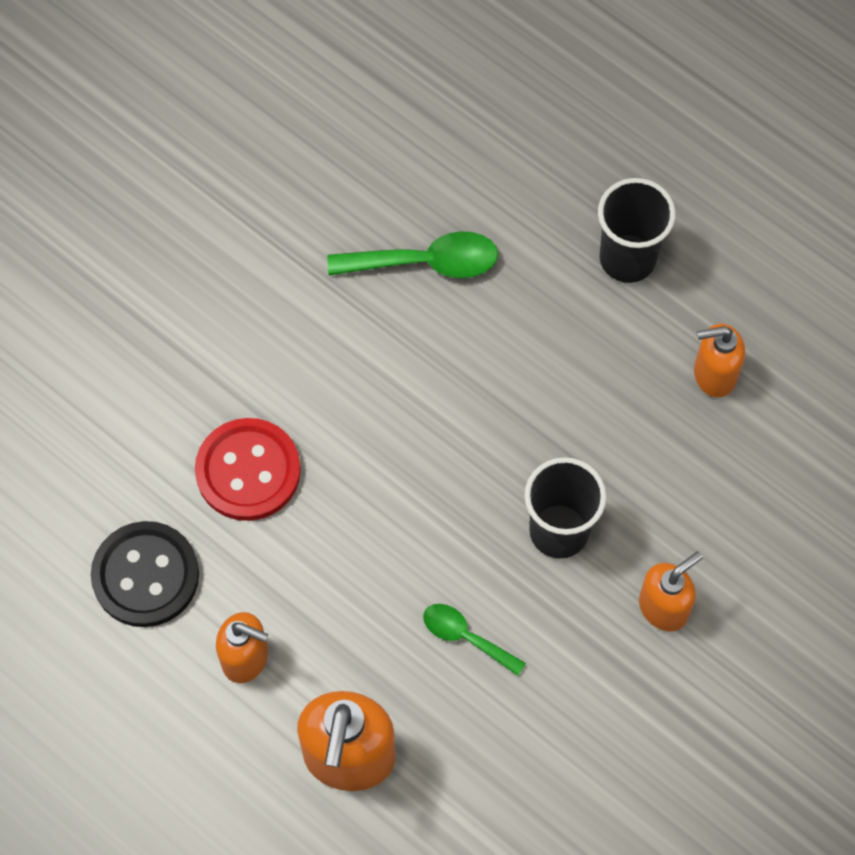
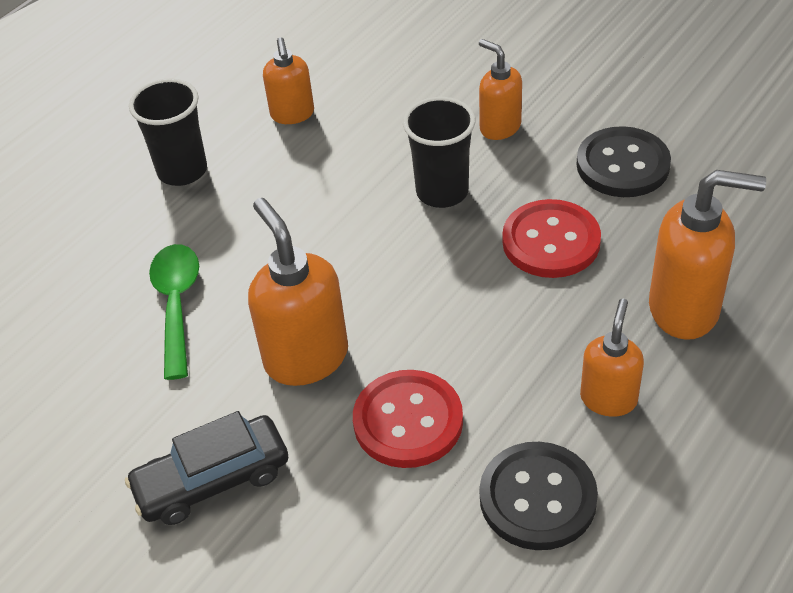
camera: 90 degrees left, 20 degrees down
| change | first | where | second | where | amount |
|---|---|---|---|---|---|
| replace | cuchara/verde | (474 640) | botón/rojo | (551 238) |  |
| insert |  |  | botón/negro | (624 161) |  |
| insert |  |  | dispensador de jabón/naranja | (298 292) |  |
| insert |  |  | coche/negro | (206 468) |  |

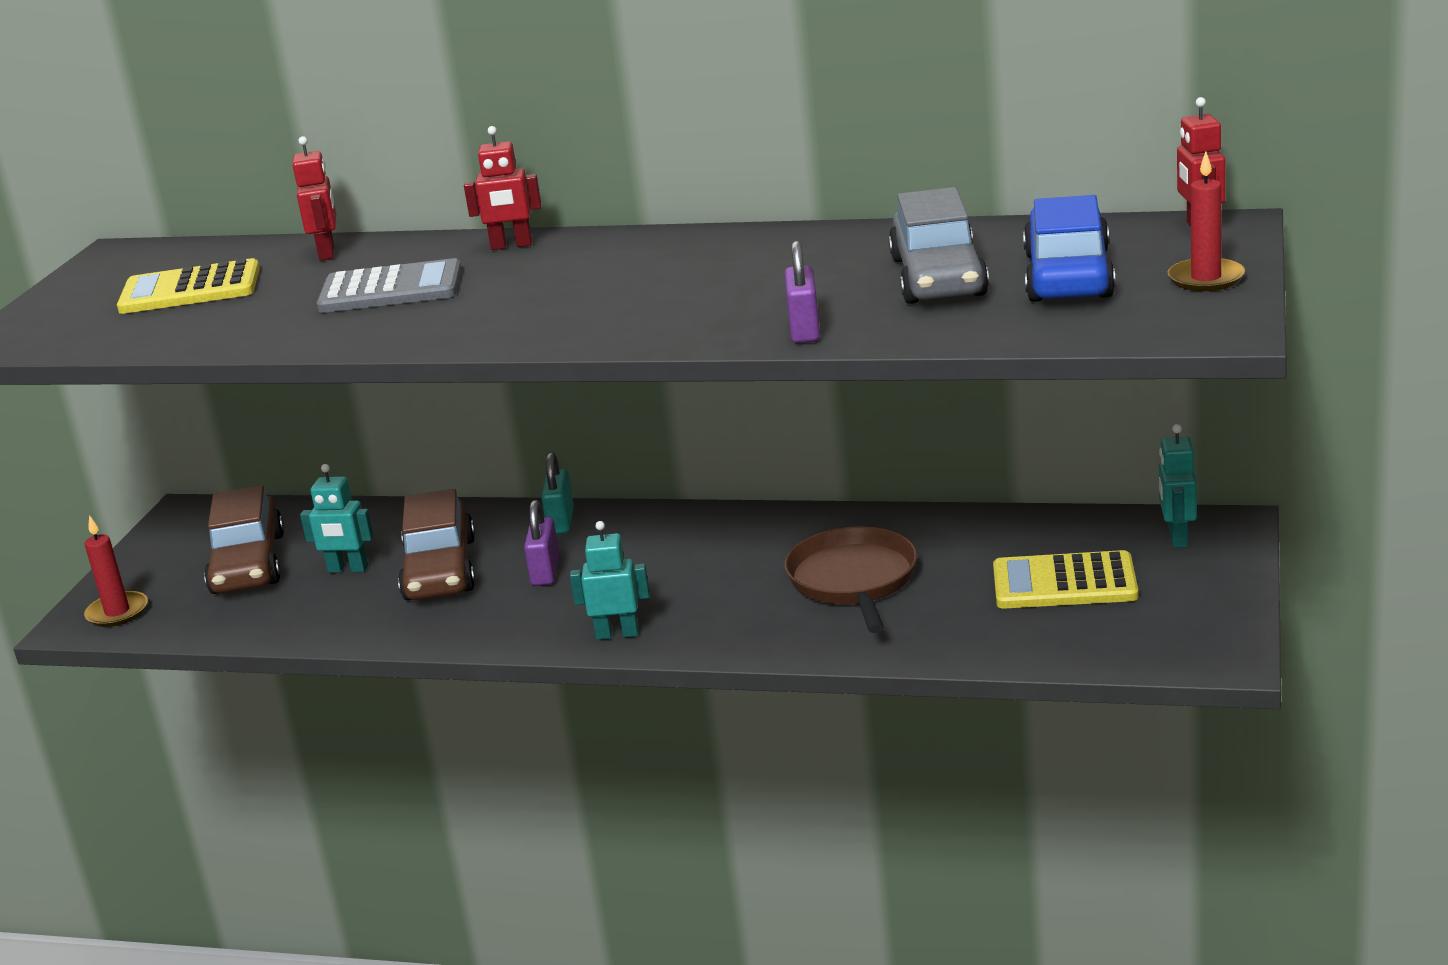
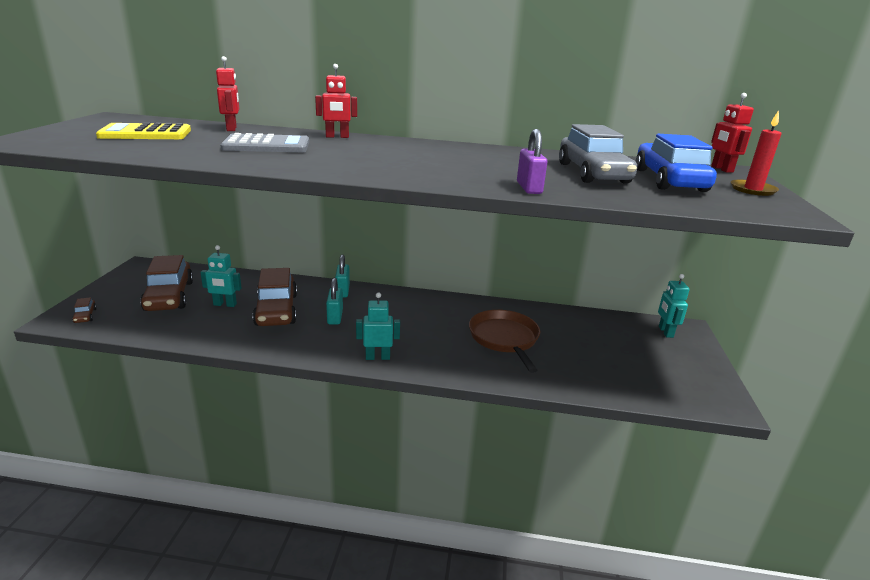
camera: 10 degrees left, 0 degrees up
| change | first | where | second | where | amount |
|---|---|---|---|---|---|
| recolor | candado/morado | (541 543) | candado/turquesa | (334 301) |  |
| replace | vela/rojo | (116 571) | coche/marrón | (84 310) |  |
| delete | calculadora/amarillo | (1066 579) |  |  |  |

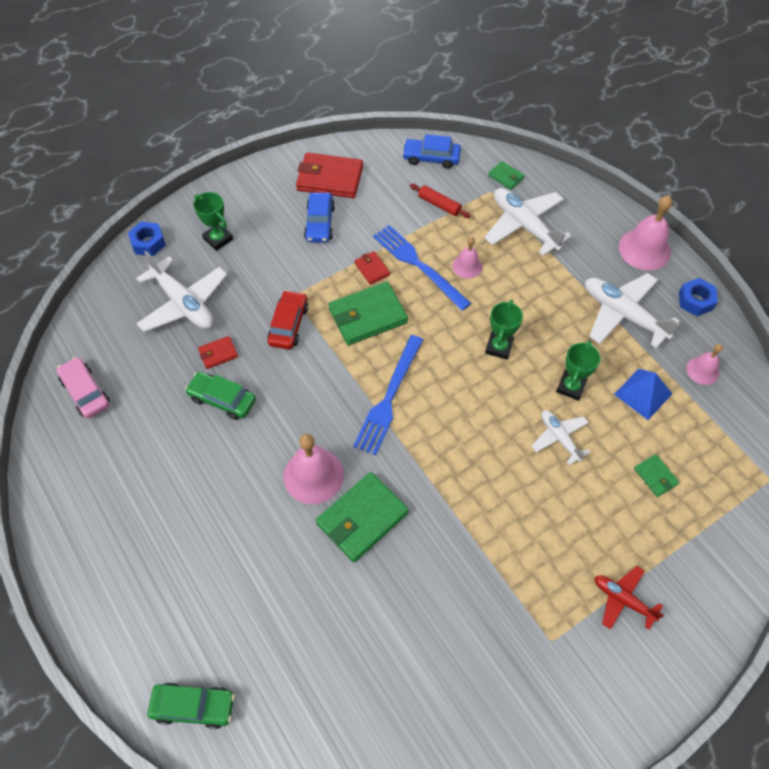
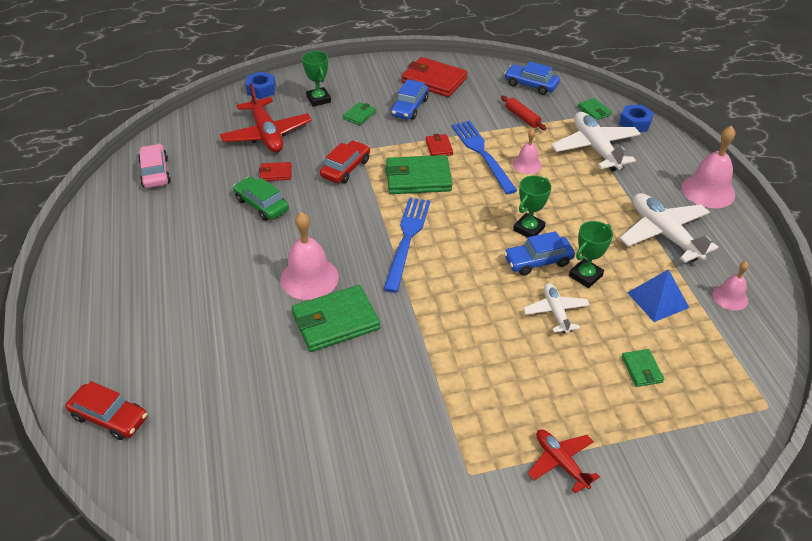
camera: 20 degrees right, 15 degrees down
| change | first | where | second | where | amount |
|---|---|---|---|---|---|
| recolor | avión/blanco | (181 291) | avión/rojo | (266 118) |  |
| move | tuerca/azul | (698 297) |  | (636 118) |  |
| rotate | tenedor/azul | (388 395) |  | (406 245) | 150 degrees clockwise |
| recolor | coche/verde | (191 705) | coche/rojo | (106 410) |  |
| insert |  |  | cartera/verde | (359 113) |  |
| insert |  |  | coche/azul | (539 253) |  |

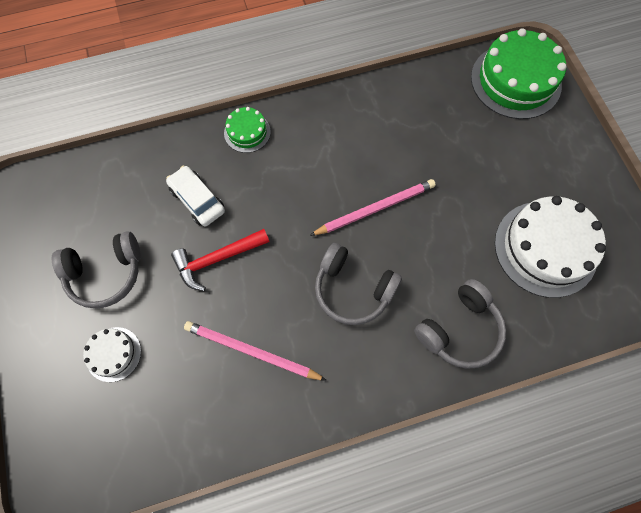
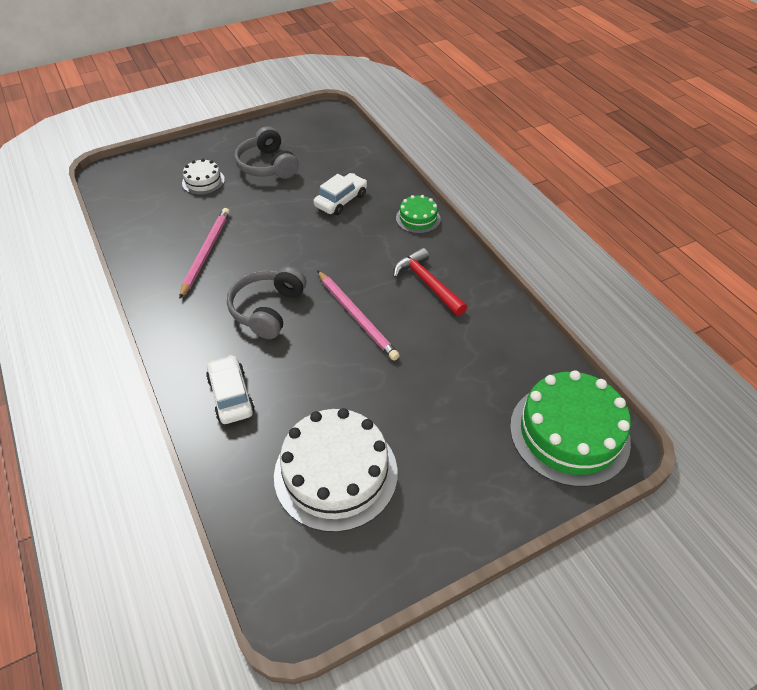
camera: 80 degrees right, 20 degrees down
| change | first | where | second | where | amount |
|---|---|---|---|---|---|
| move | martillo/rojo | (220 260) |  | (430 281) |  |
| replace | auriculares/gris | (460 324) | coche/blanco | (230 389) |  |

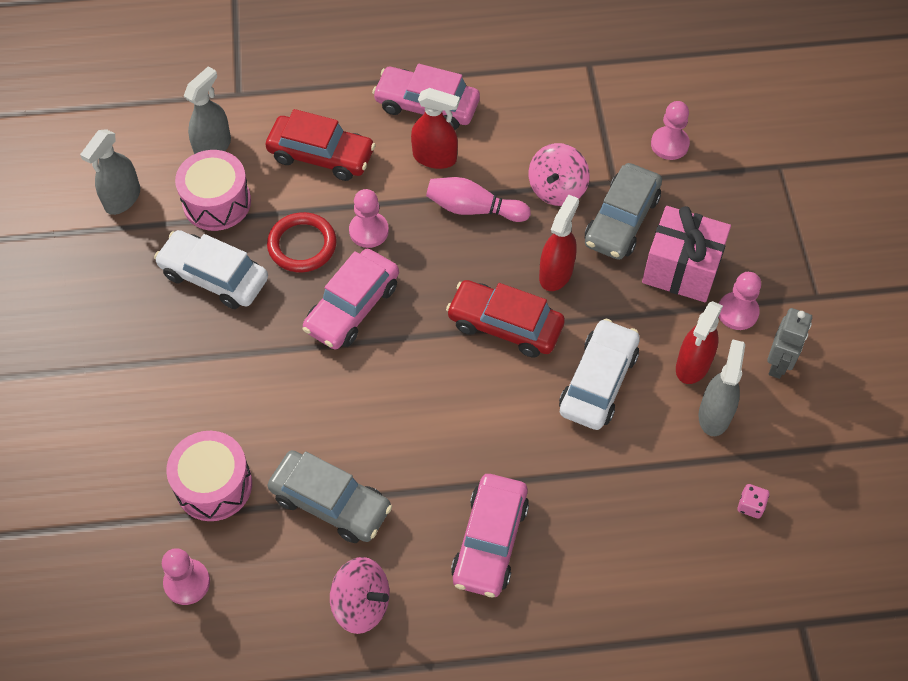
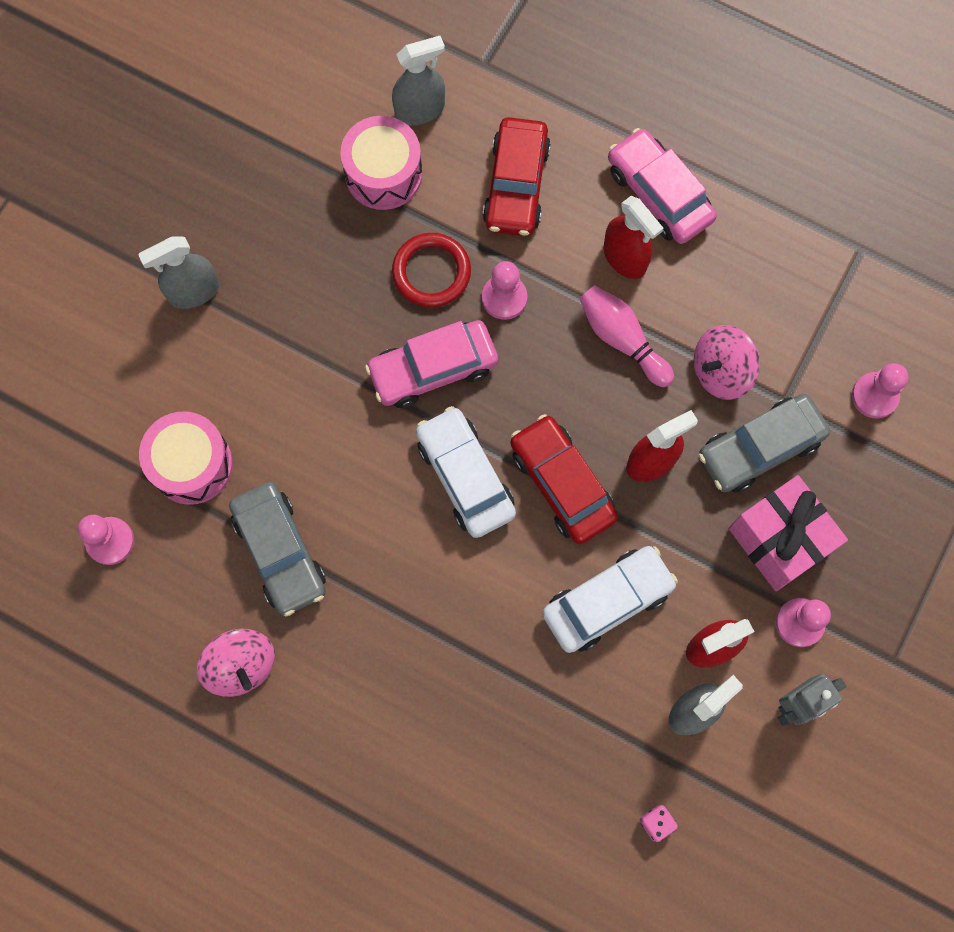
camera: 35 degrees right, 15 degrees up
| change | first | where | second | where | amount |
|---|---|---|---|---|---|
| rotate | coche/rojo | (321 145) |  | (517 176) | 45 degrees clockwise |
| move | pulverizador/gris | (110 172) |  | (178 272) |  |
| move | coche/blanco | (211 269) |  | (466 472) |  |
| delete | coche/rosa | (490 535) |  |  |  |

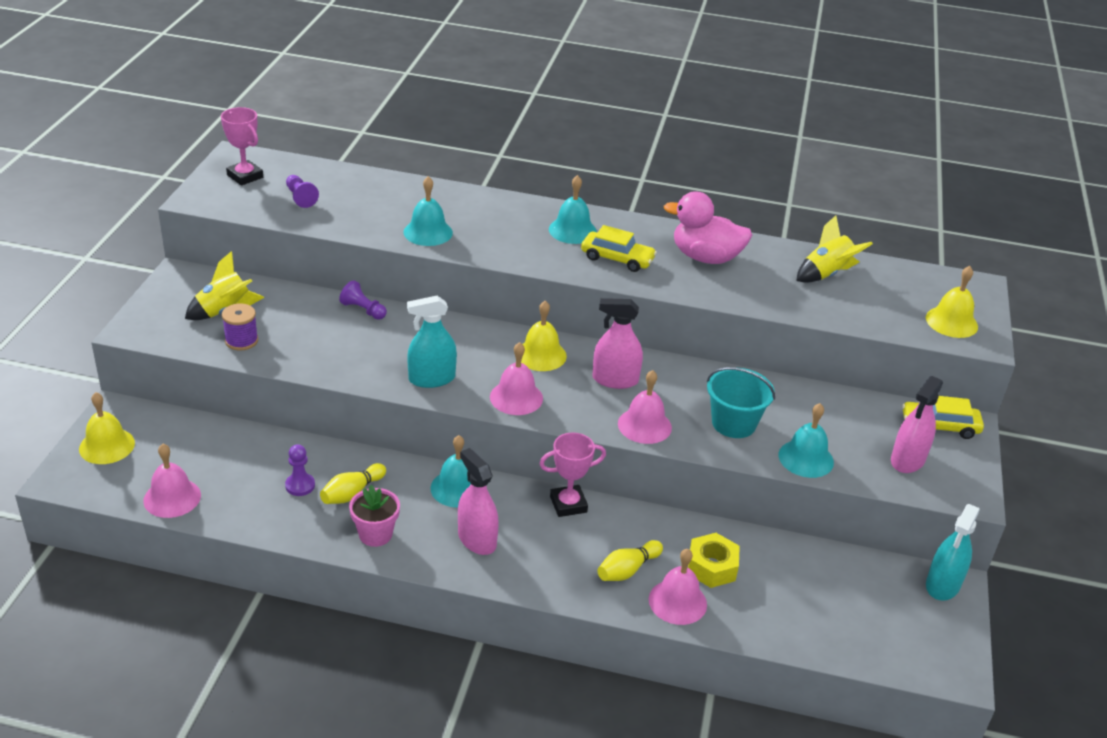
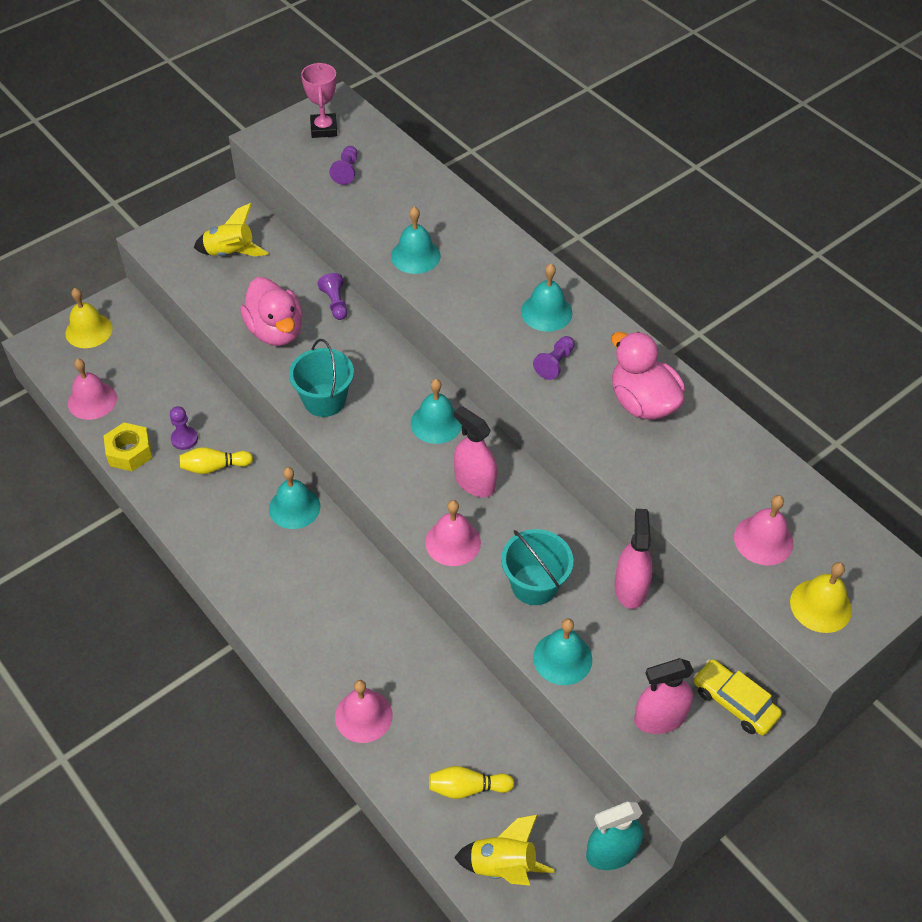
camera: 40 degrees right, 15 degrees up
| change | first | where | second | where | amount |
|---|---|---|---|---|---|
| move | cohete/amarillo | (834 249) |  | (504 850) |  |
| replace | coche/amarillo | (619 248) | peón/morado | (554 358) |  |
| replace | pulverizador/turquesa | (432 342) | balde/turquesa | (321 378) |  |
| recolor | campana/amarillo | (544 336) | campana/turquesa | (436 411) |  |
| delete | carrete/morado | (240 327) |  |  |  |
| move | campana/rosa | (516 378) |  | (763 530) |  |
| delete | trofeo/rosa | (572 474) |  |  |  |
| move | pulverizador/rosa | (478 501) |  | (633 559) |  |
| delete | maceta/rosa | (374 516) |  |  |  |
| move | tuerca/amarillo | (714 560) |  | (128 447) |  |
| move | bolo/amarillo | (630 560) |  | (471 782) |  |
| insert |  |  | pato/rosa | (271 311) |  |

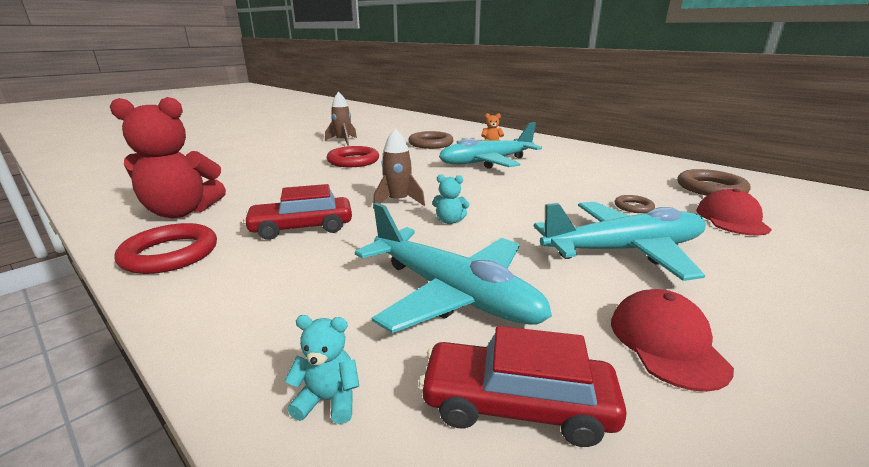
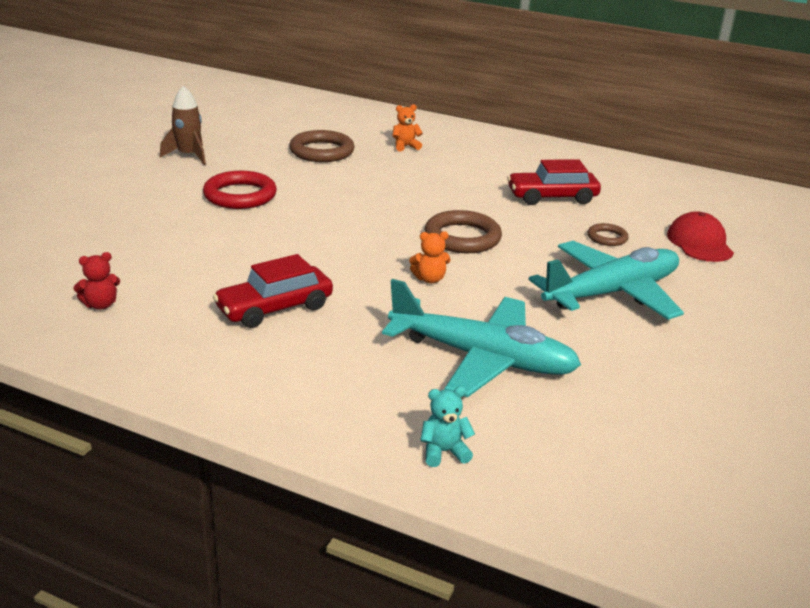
camera: 20 degrees left, 5 degrees up
| change | first | where | second | where | amount |
|---|---|---|---|---|---|
| resize | osito/rojo | (168 157) |  | (96 281) | x0.43 |
| delete | avión/turquesa | (490 145) |  |  |  |
| delete | cohete/marrón | (399 168) |  |  |  |
| move | anillo/marrón | (713 182) |  | (463 231) |  |
| recolor | osito/turquesa | (450 199) | osito/naranja | (430 257) |  |
| delete | anillo/rojo | (166 248) |  |  |  |
| delete | gorra/rojo | (672 340) |  |  |  |
| move | coche/rojo | (523 386) |  | (554 182) |  |

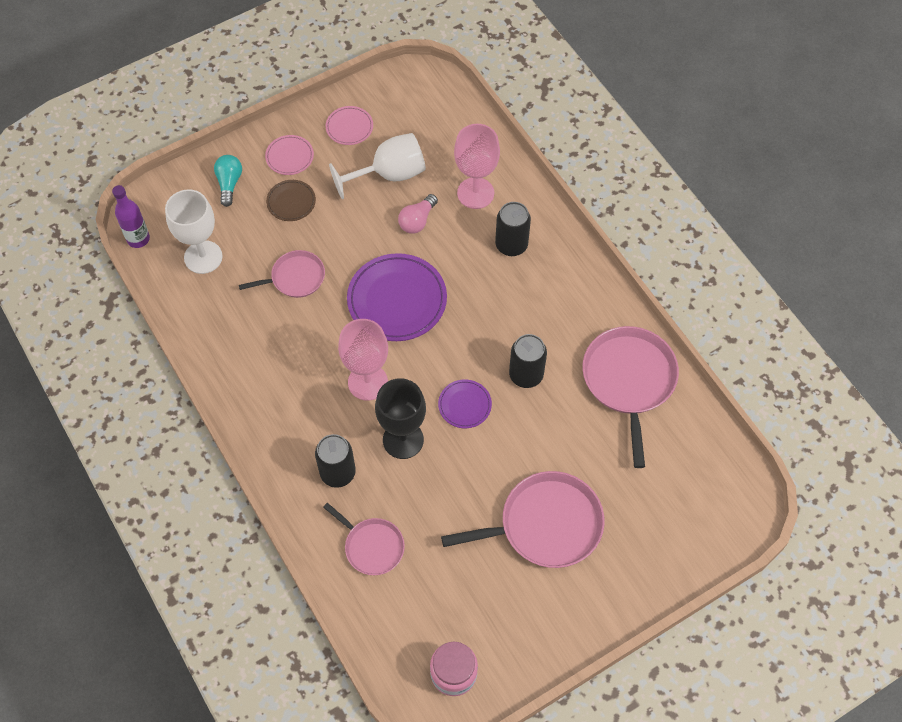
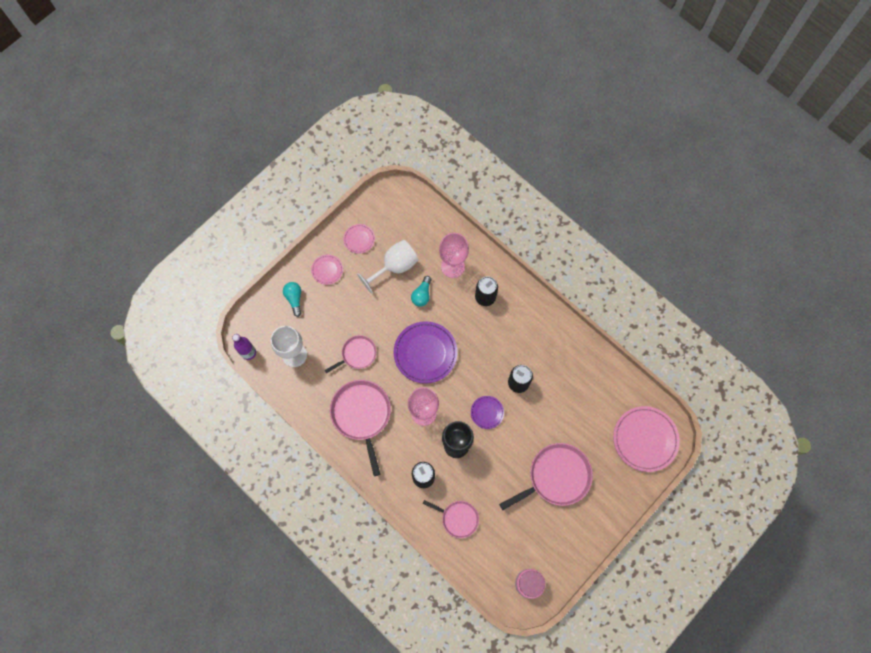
camera: 15 degrees left, 10 degrees up
| change | first | where | second | where | amount |
|---|---|---|---|---|---|
| delete | plato/marrón | (291 200) |  |  |  |
| recolor | bombilla/rosa | (418 214) | bombilla/turquesa | (421 291) |  |
| move | sartén/rosa | (630 397) |  | (360 428) |  |
| insert |  |  | plato/rosa | (646 439) |  |

